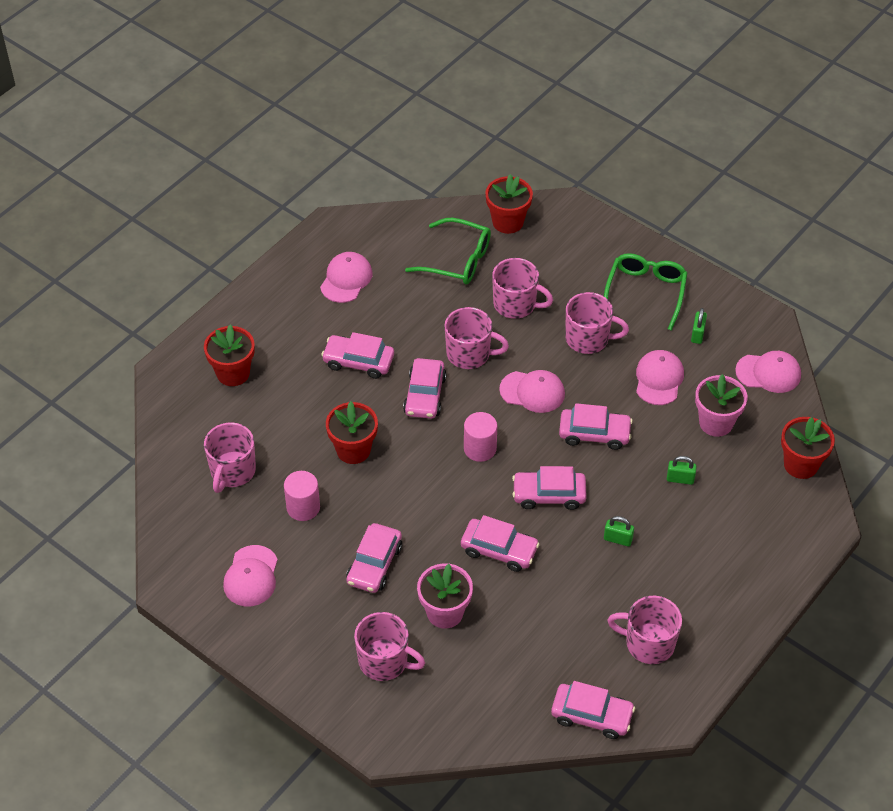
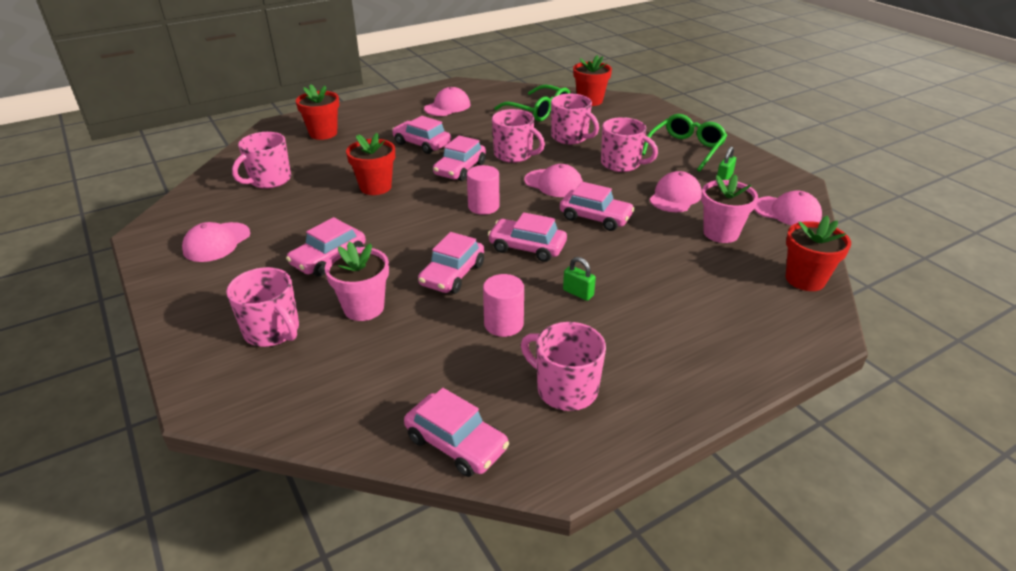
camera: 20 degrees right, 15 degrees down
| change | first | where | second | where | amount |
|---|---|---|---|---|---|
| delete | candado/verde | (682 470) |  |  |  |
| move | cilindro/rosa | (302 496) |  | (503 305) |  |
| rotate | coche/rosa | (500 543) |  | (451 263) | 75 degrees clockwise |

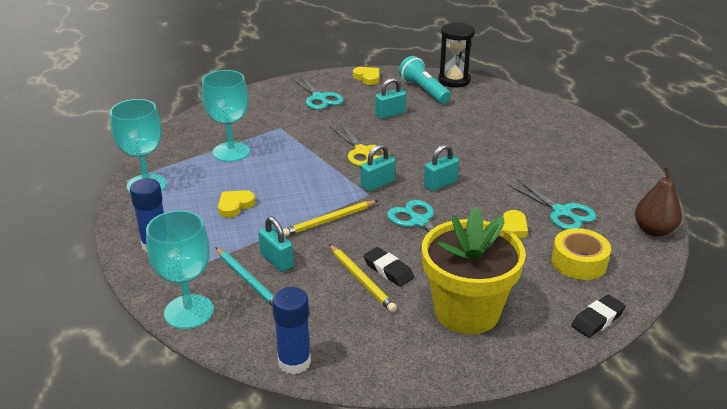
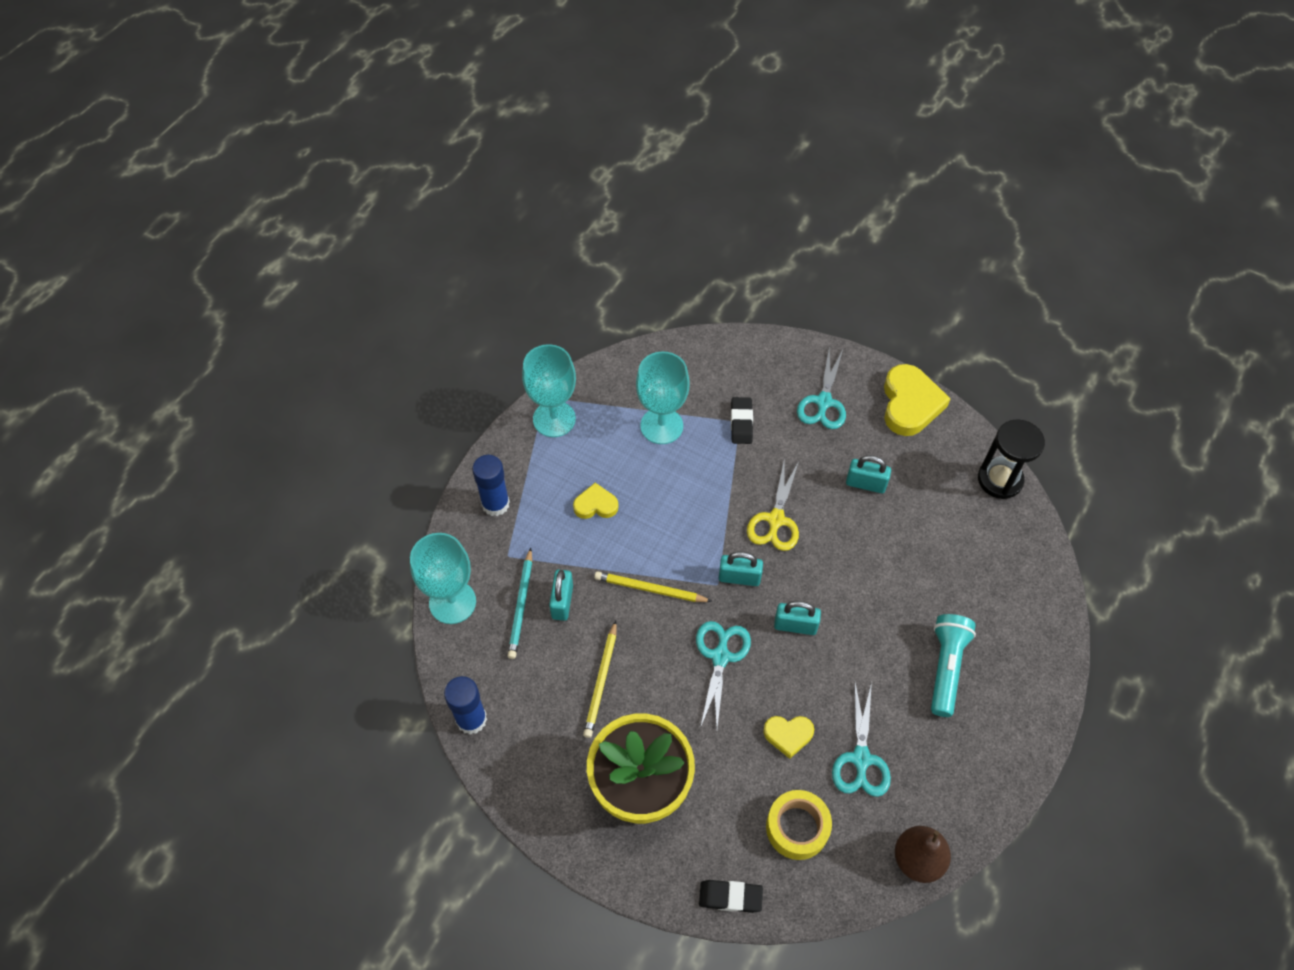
camera: 45 degrees right, 25 degrees up
| change | first | where | second | where | amount |
|---|---|---|---|---|---|
| move | lámpara de mano/turquesa | (425 80) |  | (953 665) |  |
| resize | corazón/amarillo | (366 76) |  | (917 400) | x1.81 |
| move | goma de borrar/negro | (388 267) |  | (742 420) |  |

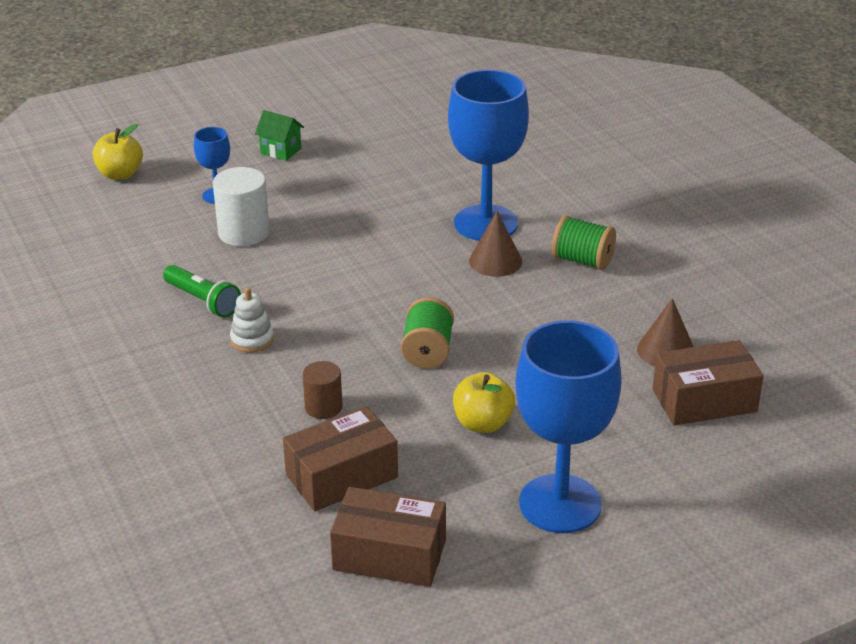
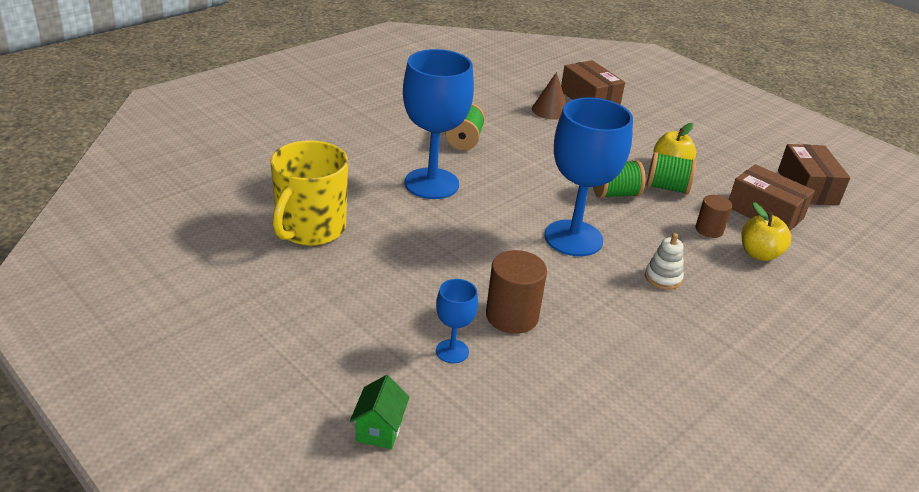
camera: 110 degrees left, 0 degrees up
| change | first | where | second | where | amount |
|---|---|---|---|---|---|
| move | casa/verde | (279 135) |  | (380 412) |  |
| move | manzana/amarillo | (118 152) |  | (766 231) |  |
| recolor | cilindro/blanco | (241 206) | cilindro/marrón | (516 292) |  |
| delete | cono/marrón | (495 244) |  |  |  |
| delete | lámpara de mano/verde | (202 291) |  |  |  |
| move | copa/azul | (569 426) |  | (588 176) |  |
| insert |  |  | taza/amarillo | (309 193) |  |
| insert |  |  | carrete/verde | (671 173) |  |

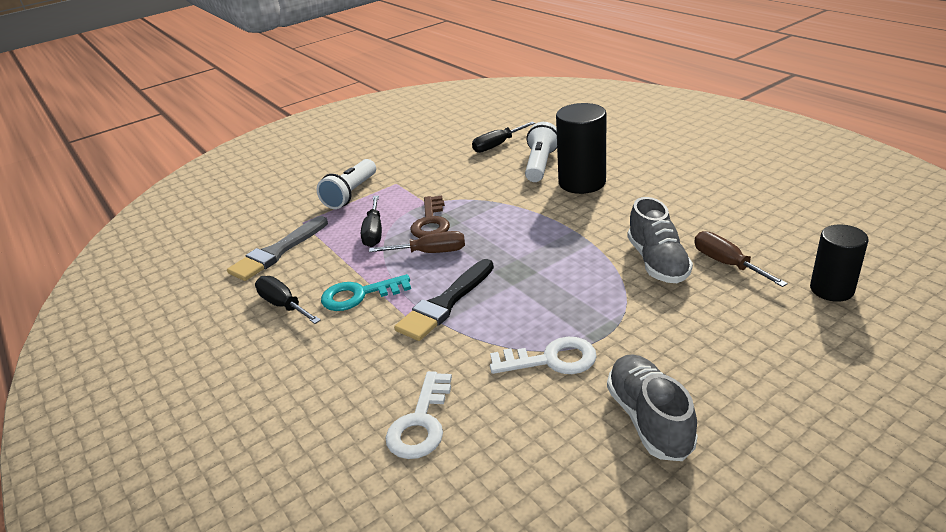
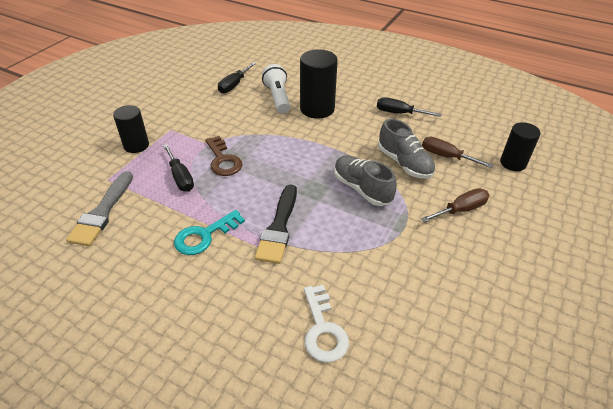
camera: 30 degrees left, 10 degrees up
| change | first | where | second | where | amount |
|---|---|---|---|---|---|
| replace | lámpara de mano/blanco | (346 184) | cilindro/negro | (131 129) |  |
| move | destornillador/marrón | (417 242) |  | (455 205) |  |
| move | destornillador/negro | (288 300) |  | (409 107) |  |
| delete | llave/blanco | (543 355) |  |  |  |
| move | zapato/gris | (652 407) |  | (365 180) |  |

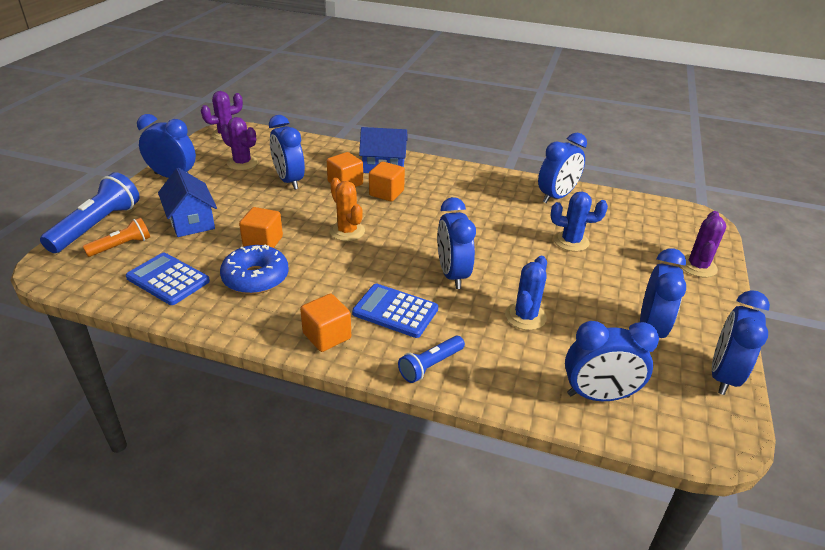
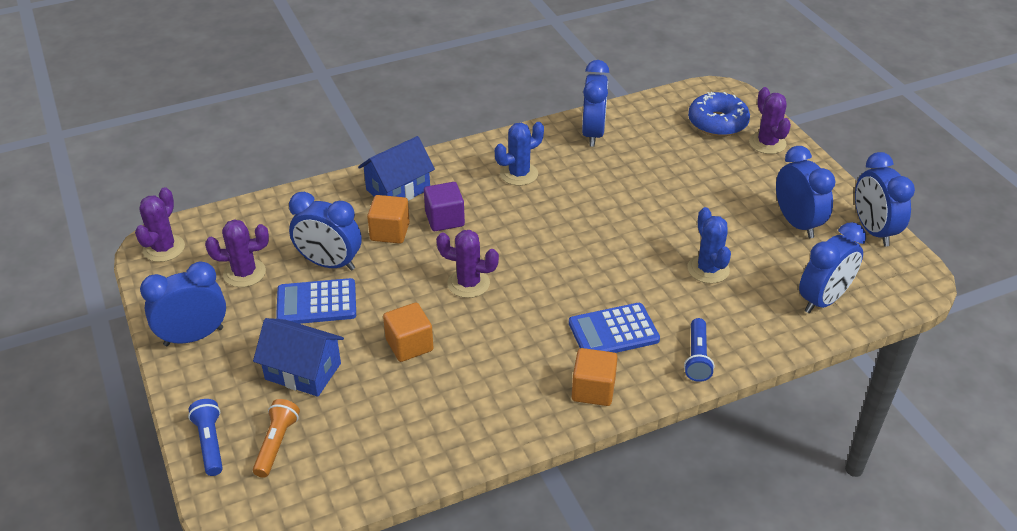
camera: 40 degrees left, 5 degrees up
| change | first | where | second | where | amount |
|---|---|---|---|---|---|
| recolor | cubo/naranja | (387 181) | cubo/morado | (444 206) |  |
| resize | lámpara de mano/azul | (90 212) |  | (205 437) | x0.57 |
| recolor | cactus/naranja | (347 209) | cactus/morado | (467 264) |  |
| move | cactus/azul | (579 222) |  | (519 154) |  |
| delete | despertador/azul | (456 243) |  |  |  |
| move | rosquilla/azul | (254 269) |  | (719 114) |  |
| move | calculadora/azul | (168 279) |  | (316 301) |  |

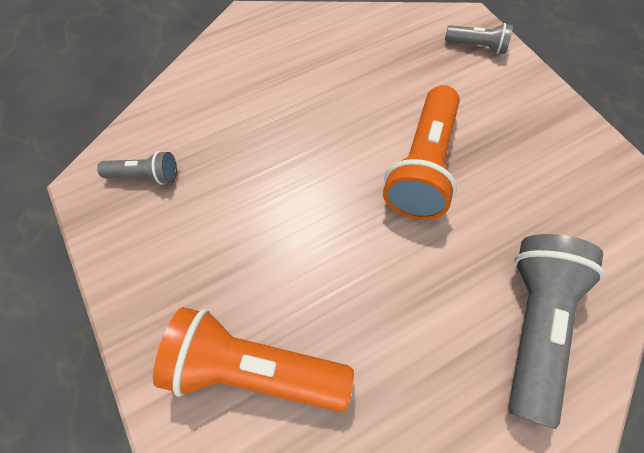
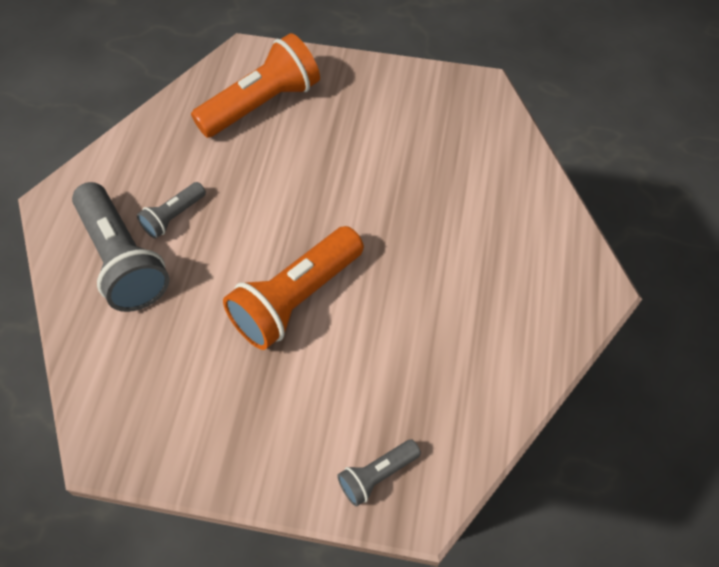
camera: 130 degrees right, 5 degrees down
| change | first | where | second | where | amount |
|---|---|---|---|---|---|
| rotate | lámpara de mano/naranja | (421 152) |  | (293 288) | 105 degrees counterclockwise |
| move | lámpara de mano/gris | (137 168) |  | (171 210) |  |

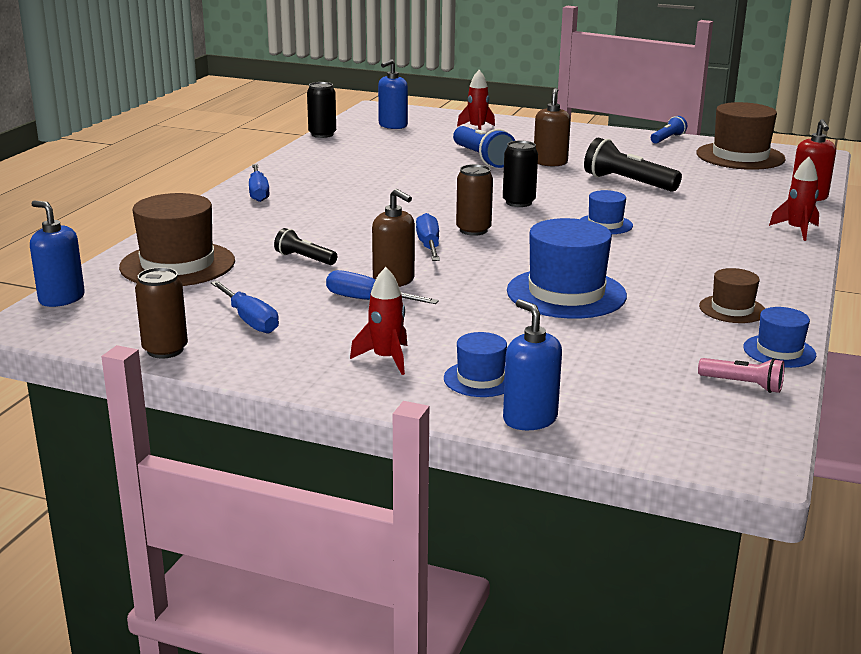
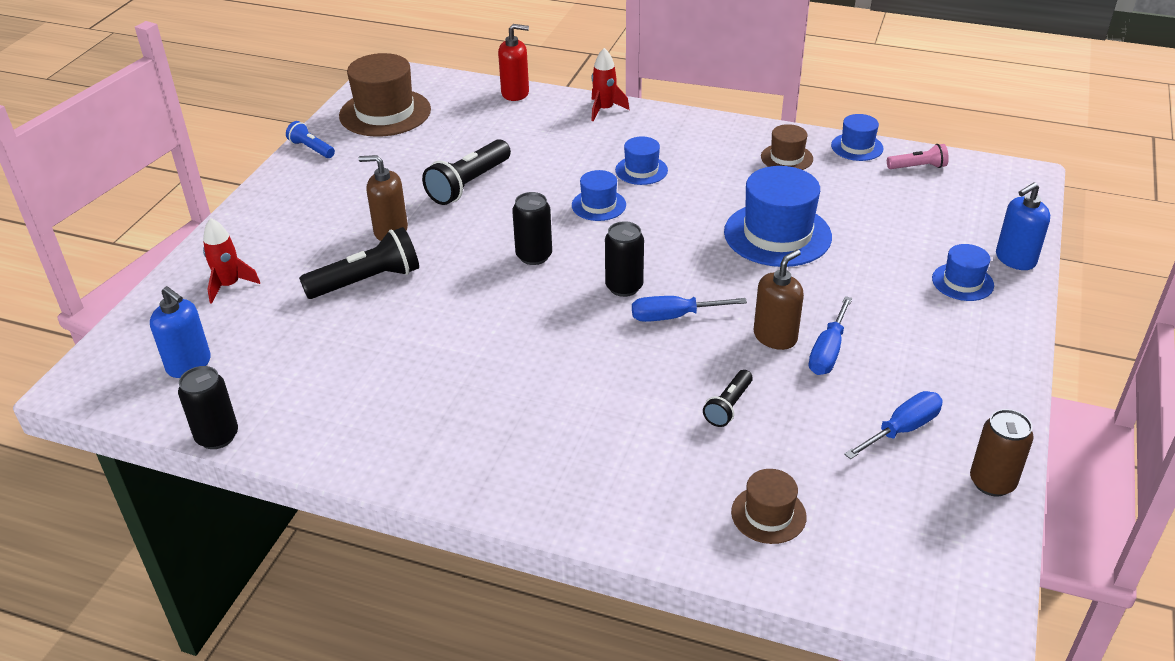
camera: 90 degrees left, 15 degrees up
| change | first | where | second | where | amount |
|---|---|---|---|---|---|
| recolor | lámpara de mano/azul | (484 147) | lámpara de mano/negro | (359 263) |  |
| delete | destornillador/azul | (259 183) |  |  |  |
| recolor | lata/marrón | (474 200) | lata/negro | (624 259) |  |
| resize | sombrero/marrón | (177 239) |  | (769 506) | x0.53 |
| delete | dispensador de jabón/azul | (57 254) |  |  |  |
| delete | cohete/rojo | (378 321) |  |  |  |
| rotate | lámpara de mano/rosa | (741 375) |  | (918 156) | 60 degrees clockwise |
| insert |  |  | sombrero/azul | (641 160) |  |

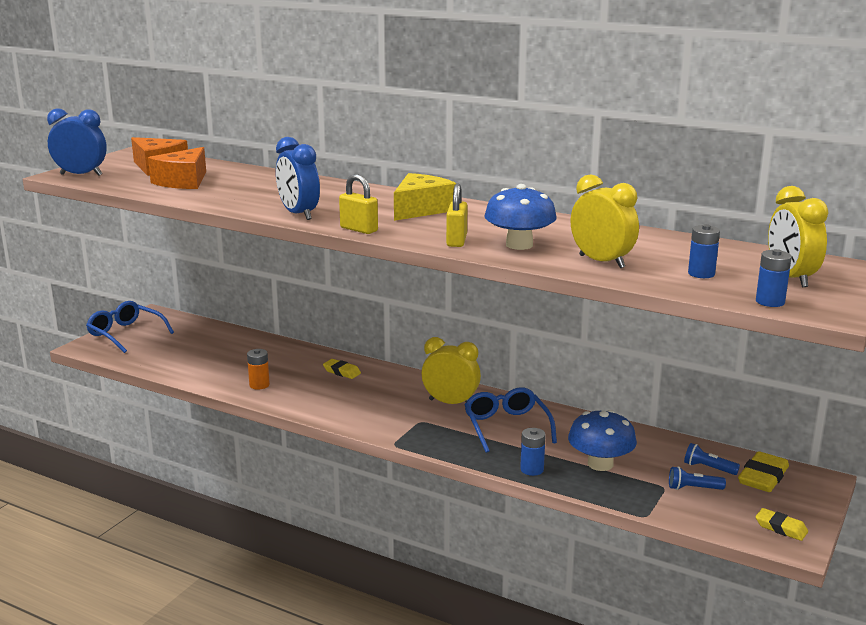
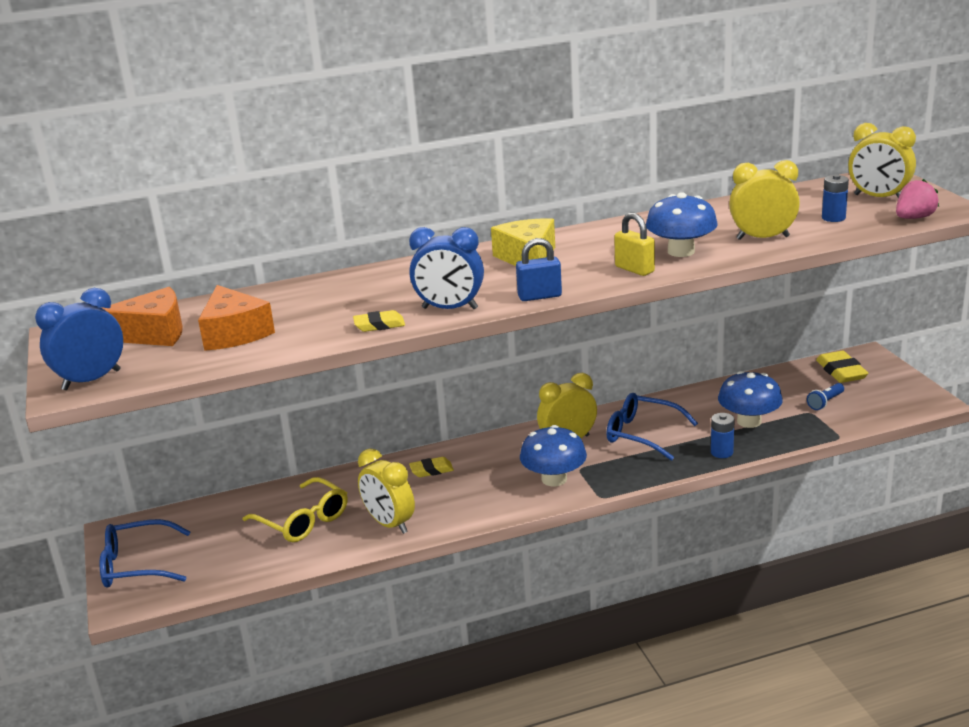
camera: 45 degrees left, 5 degrees up
| change | first | where | second | where | amount |
|---|---|---|---|---|---|
| recolor | candado/amarillo | (358 204) | candado/azul | (539 269) |  |
| replace | pila/azul | (774 278) | fresa/rosa | (917 199) |  |
| replace | pila/naranja | (258 369) | despertador/amarillo | (386 491) |  |
| delete | lámpara de mano/azul | (712 459) |  |  |  |
| move | goma de borrar/amarillo | (781 524) |  | (379 321) |  |
| insert |  |  | seta/azul | (553 456) |  |
| insert |  |  | gafas/amarillo | (295 509) |  |

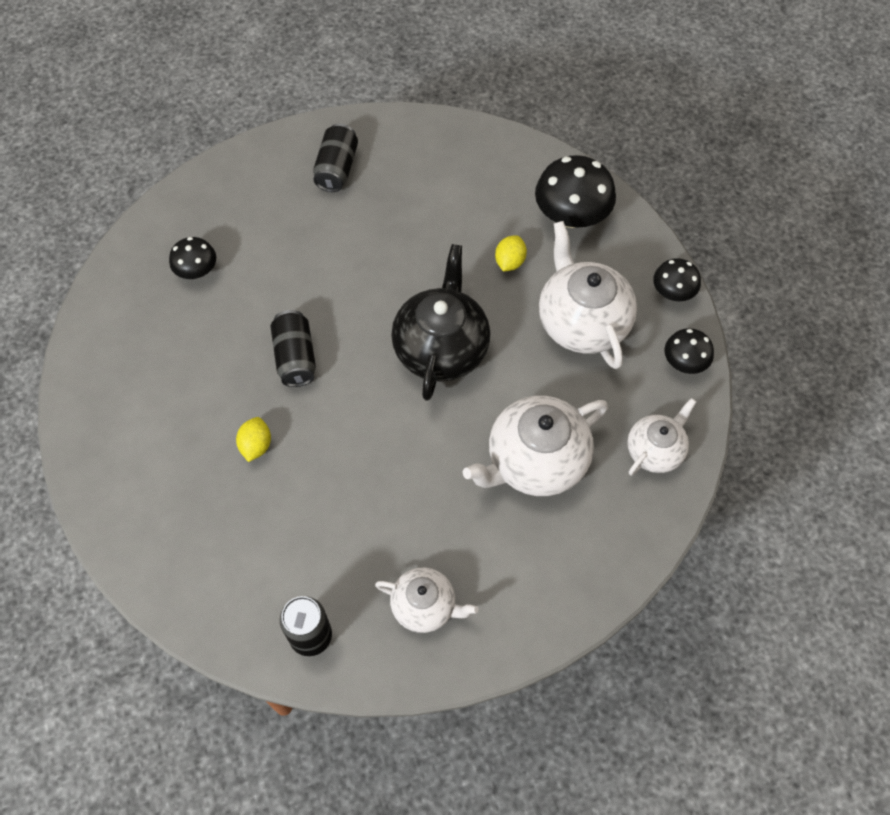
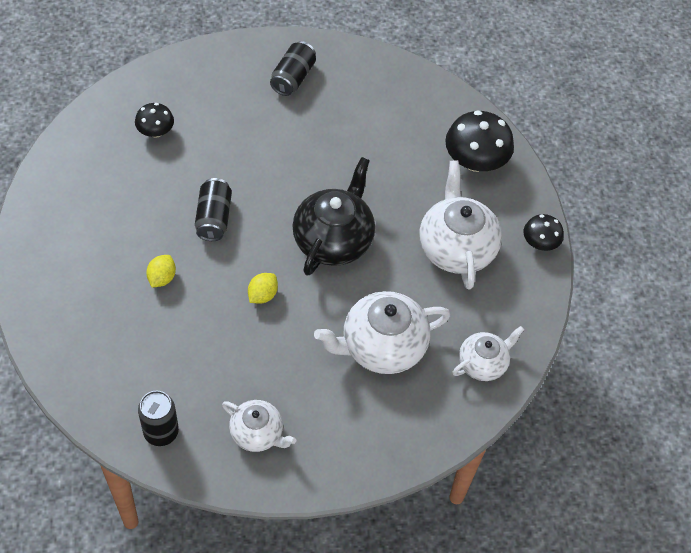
camera: 10 degrees right, 5 degrees down
| change | first | where | second | where | amount |
|---|---|---|---|---|---|
| move | limón/amarillo | (511 253) |  | (263 288) |  |
| delete | seta/negro | (689 351) |  |  |  |

